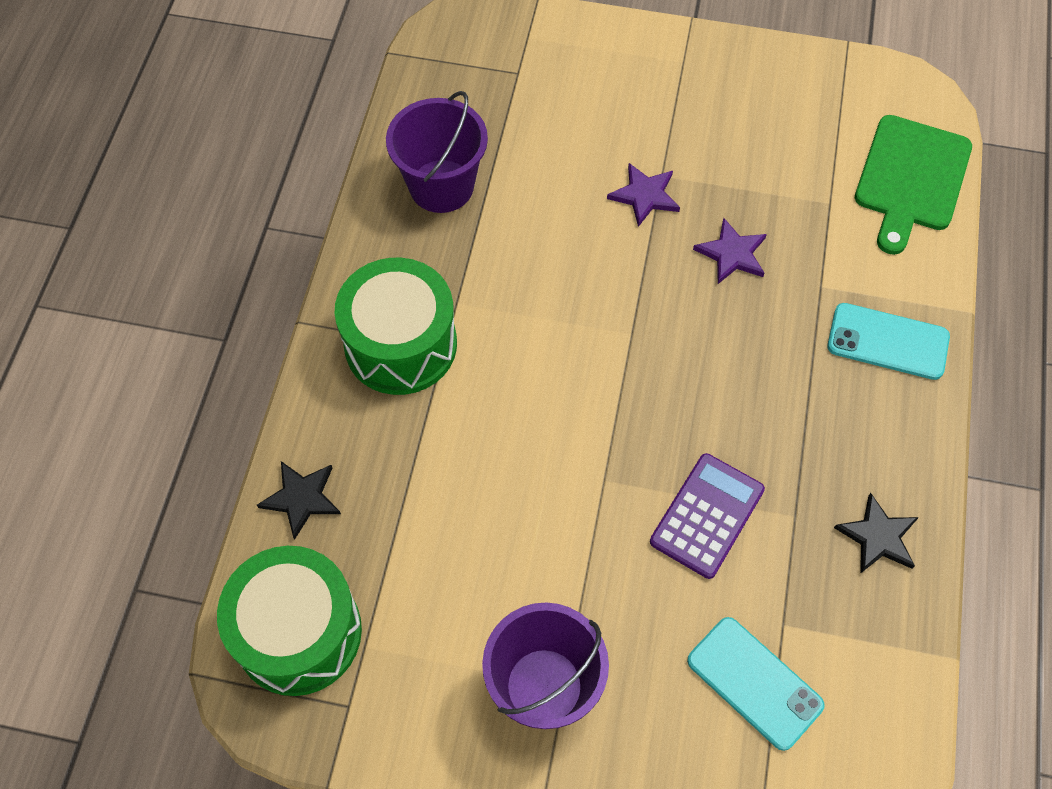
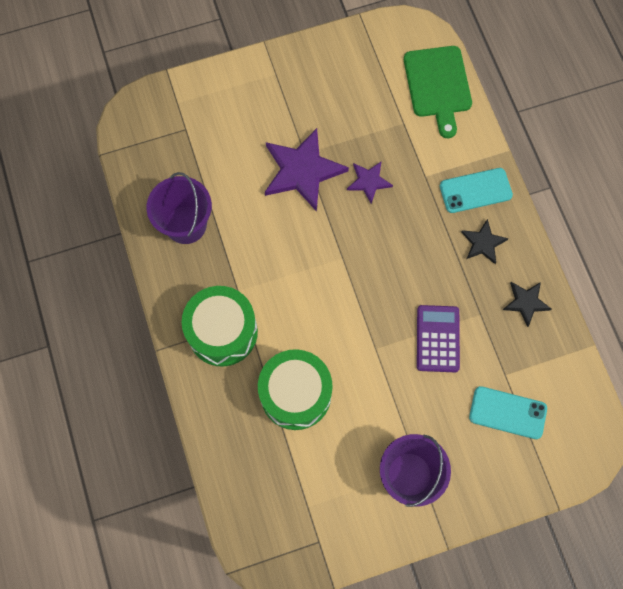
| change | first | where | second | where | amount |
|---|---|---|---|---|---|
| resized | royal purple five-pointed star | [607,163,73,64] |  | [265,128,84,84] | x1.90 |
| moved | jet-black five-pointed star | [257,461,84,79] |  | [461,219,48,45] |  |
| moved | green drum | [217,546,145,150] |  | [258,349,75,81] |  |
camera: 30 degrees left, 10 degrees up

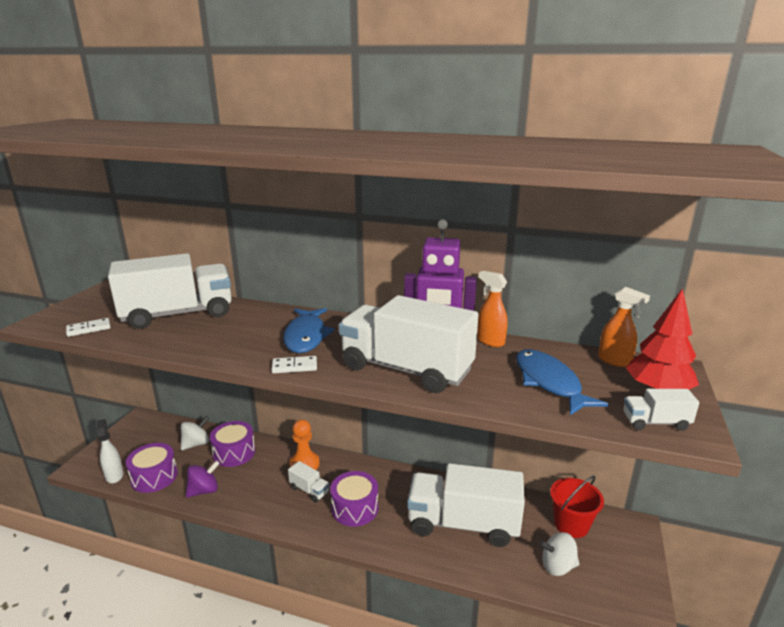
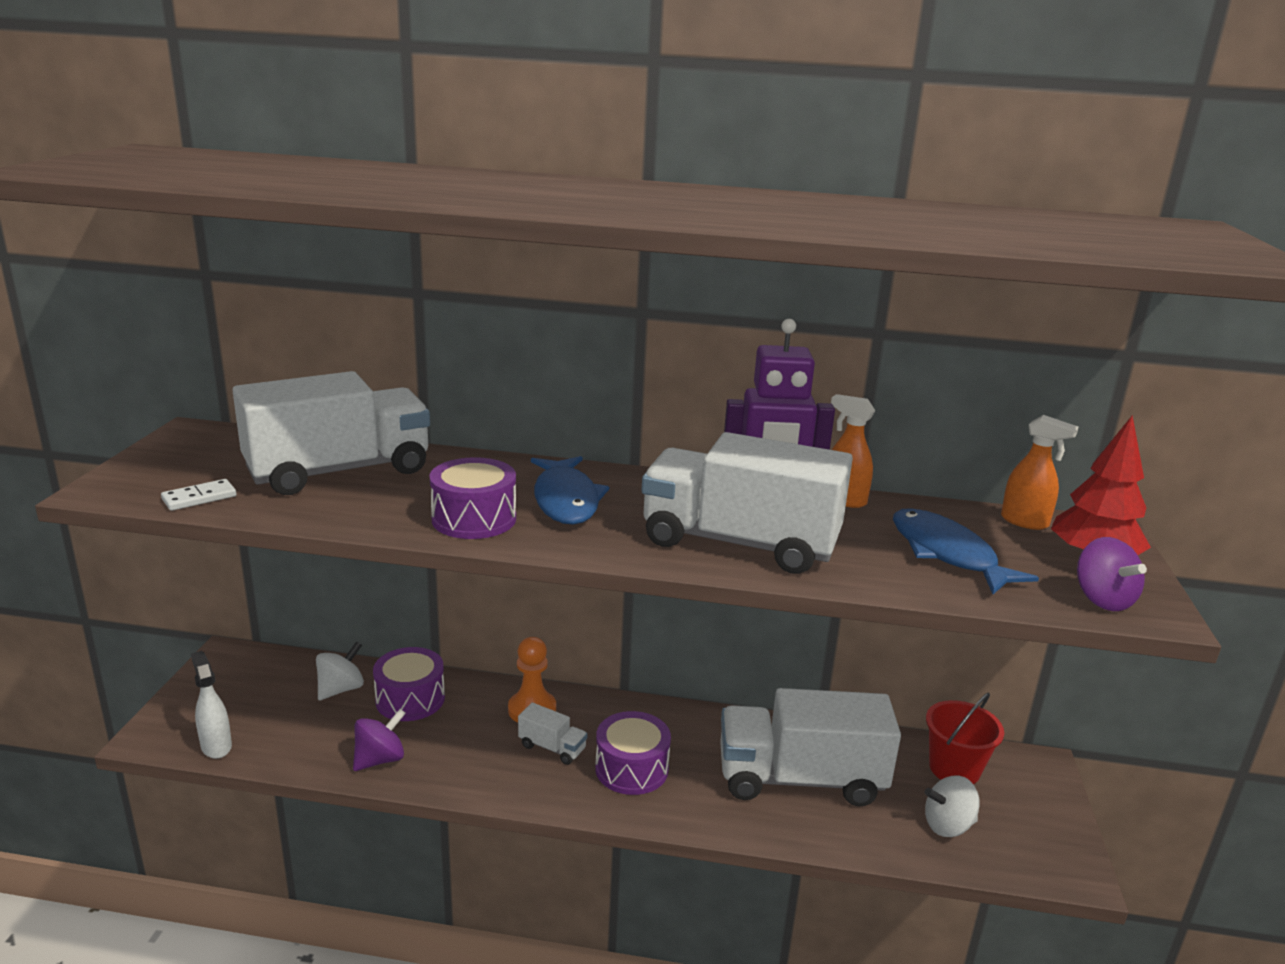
| change | first | where | second | where | amount |
|---|---|---|---|---|---|
| removed | snow-white domino piece | [272,356,45,17] |  |  |  |
| replaced | snow-white lorry | [623,389,76,42] | royal purple toy top | [1077,537,70,74] |  |
| moved | royal purple drum | [126,443,52,50] |  | [430,457,86,82] |  |
camera: 10 degrees left, 0 degrees up

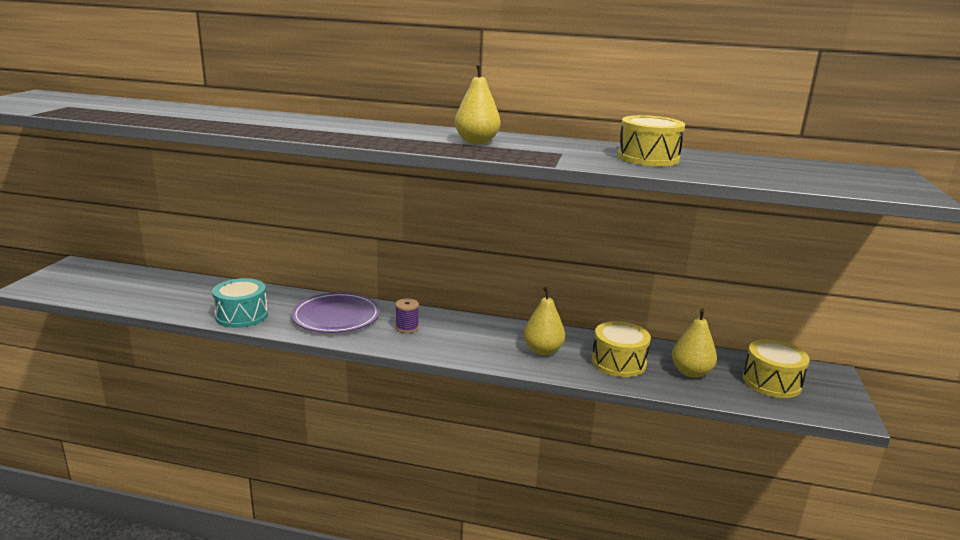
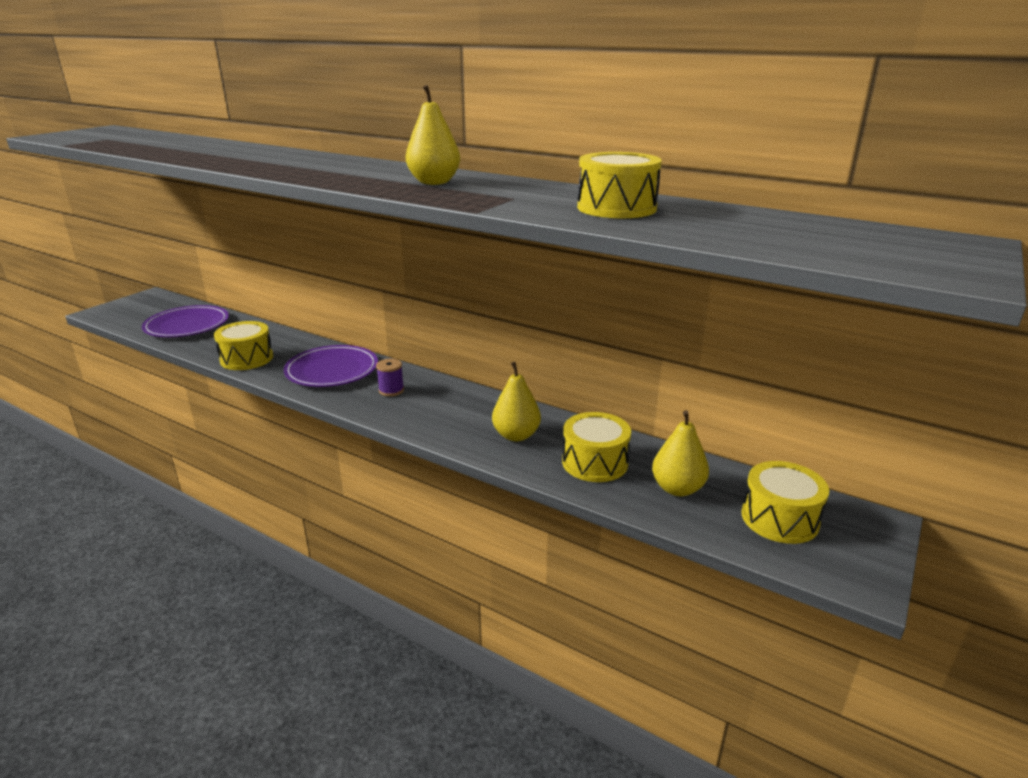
| change | first | where | second | where | amount |
|---|---|---|---|---|---|
| recoloured | aqua drum | [212,278,56,50] | bright yellow drum | [214,321,59,49] |  |
| added |  |  | royal purple dinner plate | [142,305,87,32] |  |
camera: 20 degrees right, 5 degrees up

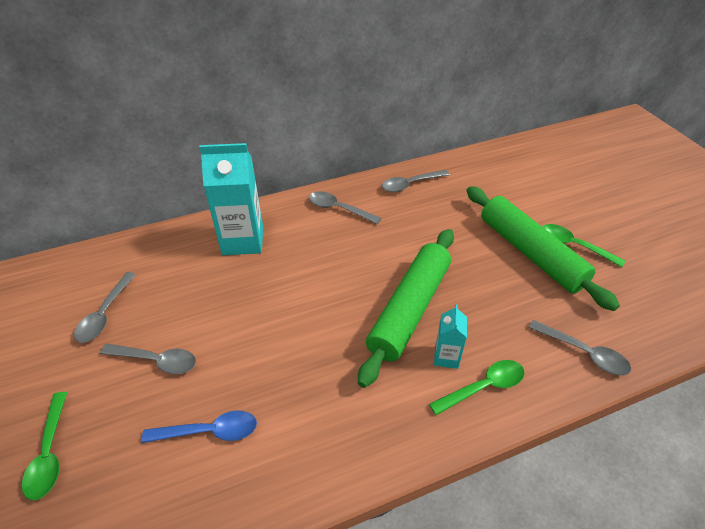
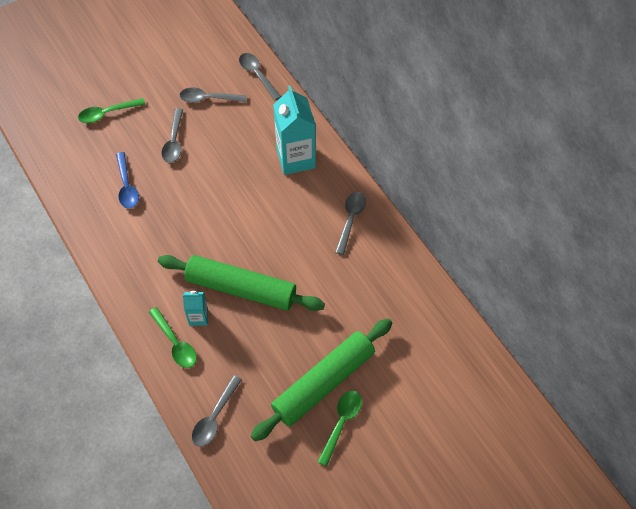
| change | first | where | second | where | amount |
|---|---|---|---|---|---|
| moved | ash-grey teaspoon | [382,170,68,22] |  | [239,53,42,48] |  |
camera: 80 degrees right, 15 degrees up

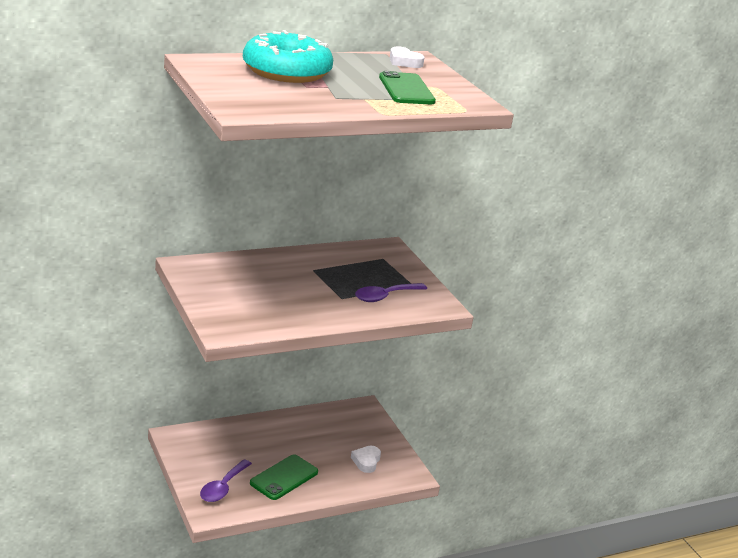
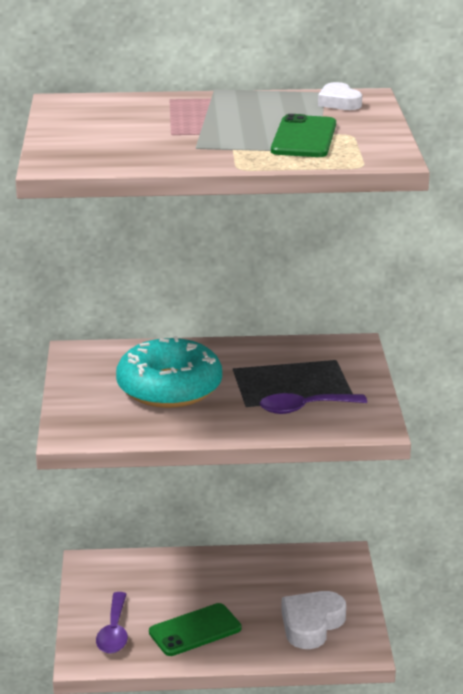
| change | first | where | second | where | amount |
|---|---|---|---|---|---|
| moved | aqua doughnut | [243,30,90,53] |  | [116,336,106,72] |  |
| resized | snow-white heart | [351,446,30,27] |  | [281,591,65,58] | x1.67 |
| turned | royal purple teaspoon | [200,459,52,43] |  | [96,592,32,62] | 45 degrees counterclockwise |
camera: 25 degrees right, 0 degrees up

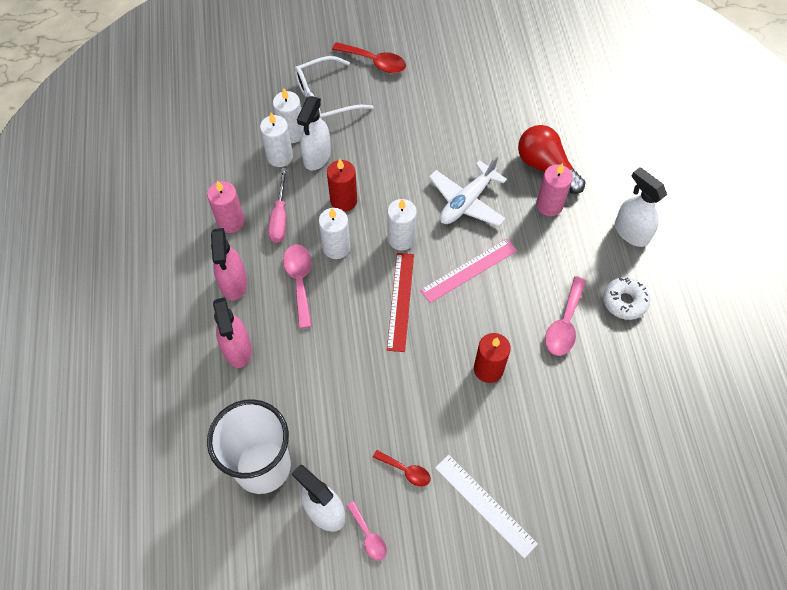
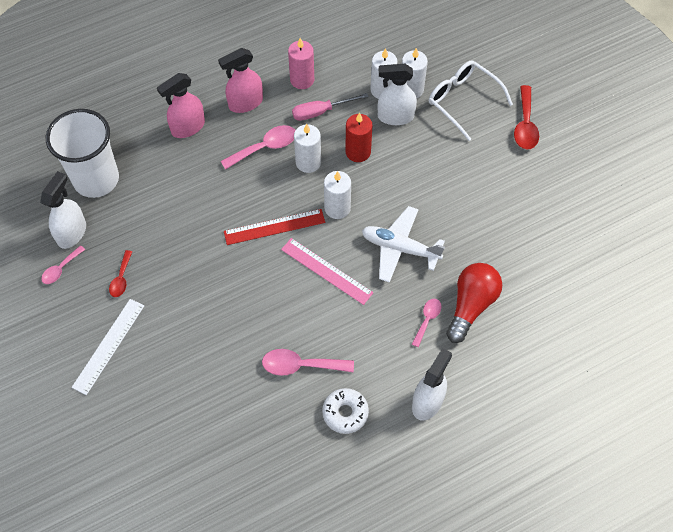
| change | first | where | second | where | amount |
|---|---|---|---|---|---|
| replaced | pink pillar candle | [536,163,37,53] | pink teaspoon | [412,299,29,48] |  |
| removed | red pillar candle | [474,333,37,50] |  |  |  |
camera: 70 degrees right, 0 degrees up

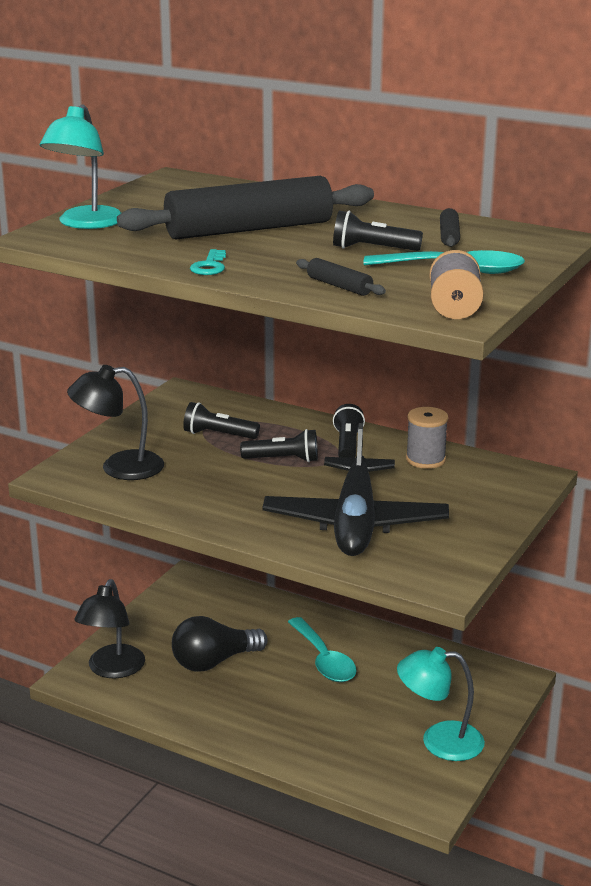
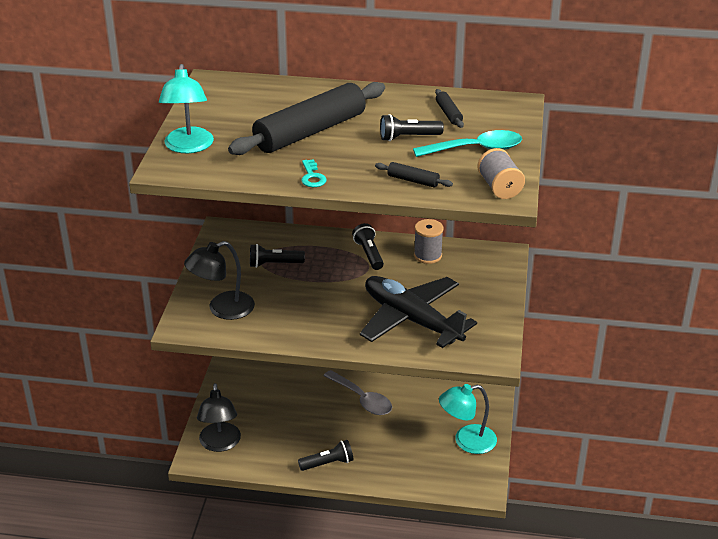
| change | first | where | second | where | amount |
|---|---|---|---|---|---|
| turned | jet-black aeroplane | [262,423,187,133] |  | [360,276,117,72] | 150 degrees clockwise |
| moved | jet-black pocket torch | [240,429,78,33] |  | [298,440,56,31] |  |
| removed | jet-black bulb | [172,616,96,55] |  |  |  |
| recoloured | aqua teaspoon | [288,617,69,65] | ash-grey teaspoon | [324,370,68,45] |  |
camera: 20 degrees left, 10 degrees up

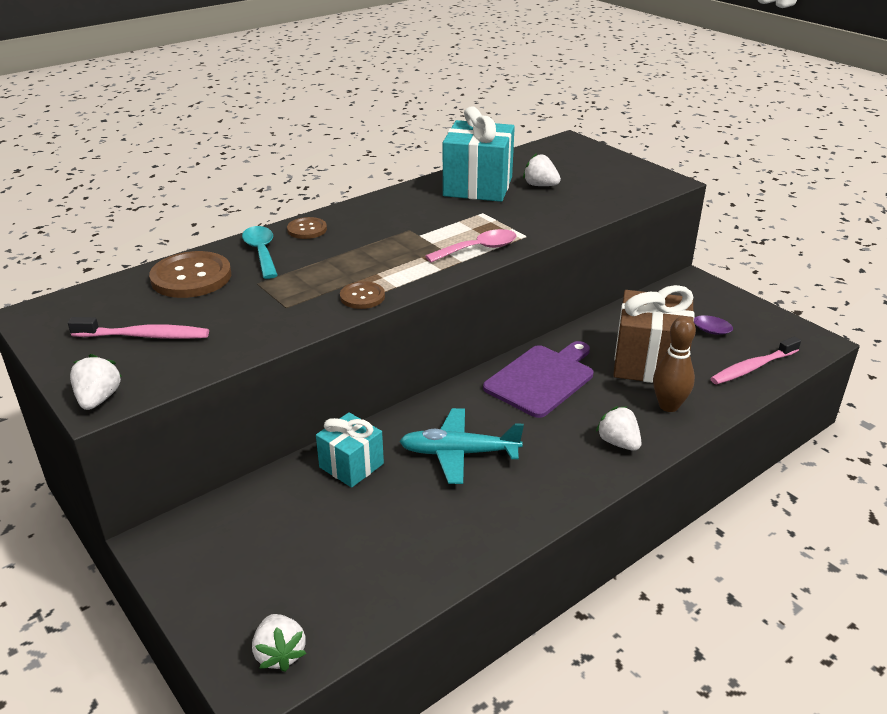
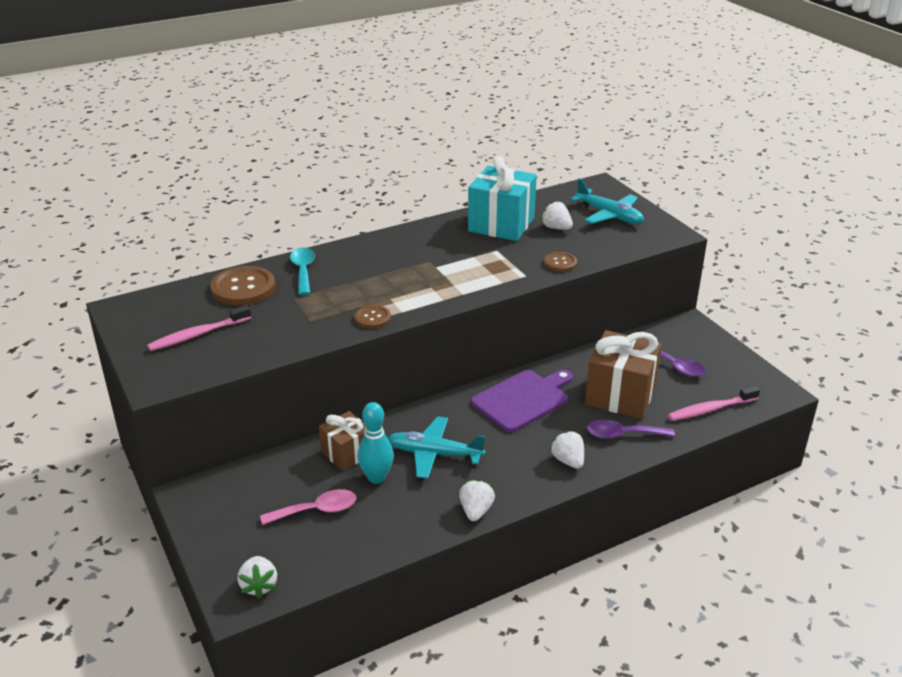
| change | first | where | second | where | amount |
|---|---|---|---|---|---|
| moved | russet shirt button | [287,217,40,22] |  | [543,252,34,20] |  |
| moved | pink teaspoon | [425,229,92,33] |  | [260,489,96,36] |  |
| replaced | russet bowling pin | [653,316,43,96] | royal purple teaspoon | [587,420,88,19] |  |
| turned | pink toothbrush | [68,317,141,22] |  | [147,305,104,46] | 135 degrees clockwise |
| moved | snow-white berry | [70,354,52,56] |  | [459,479,36,42] |  |
| recoloured | aqua present | [316,412,68,76] | russet present | [319,411,47,60] |  |
| added |  |  | aqua aeroplane | [570,178,74,46] |  |
| added |  |  | aqua bowling pin | [357,402,37,82] |  |
camera: 10 degrees right, 0 degrees up

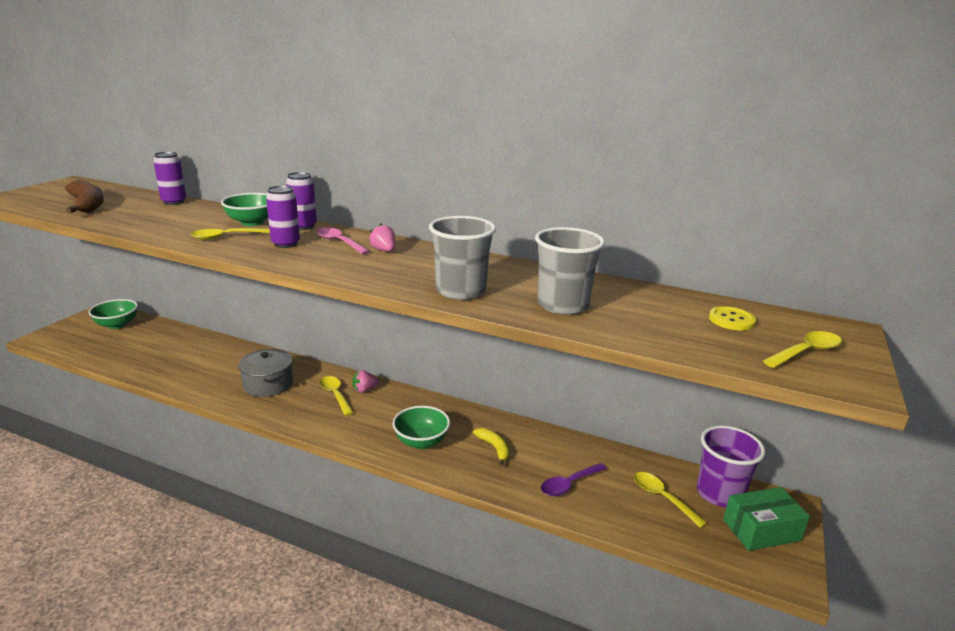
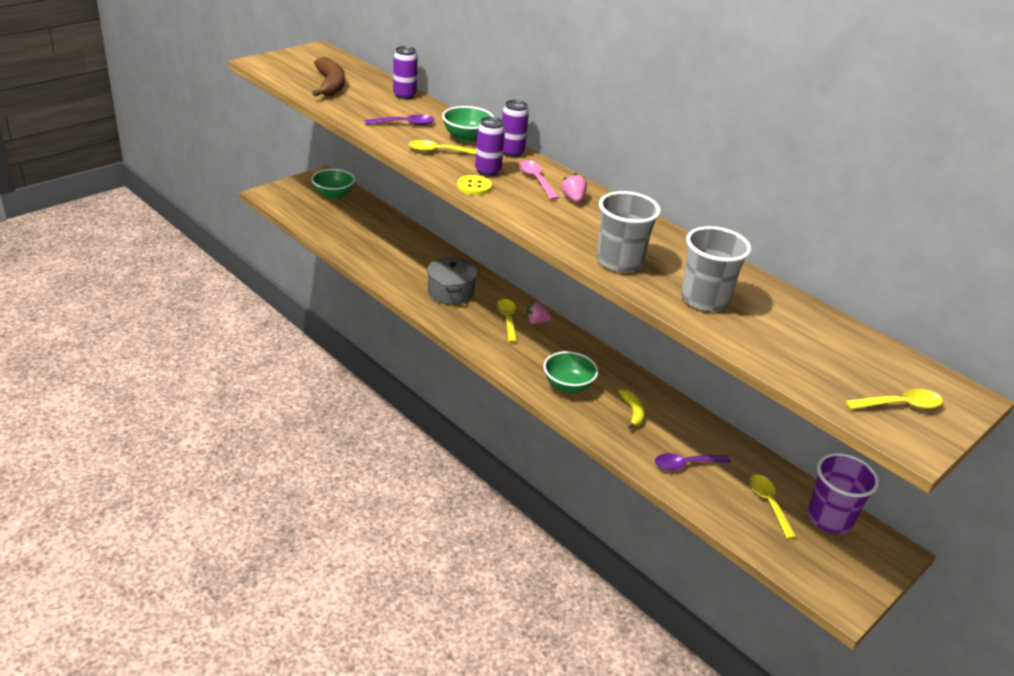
| change | first | where | second | where | amount |
|---|---|---|---|---|---|
| moved | bright yellow shirt button | [709,306,47,25] |  | [457,175,35,20] |  |
| removed | green box | [723,487,87,64] |  |  |  |
| added |  |  | royal purple teaspoon | [365,114,70,12] |  |
camera: 20 degrees right, 10 degrees up

